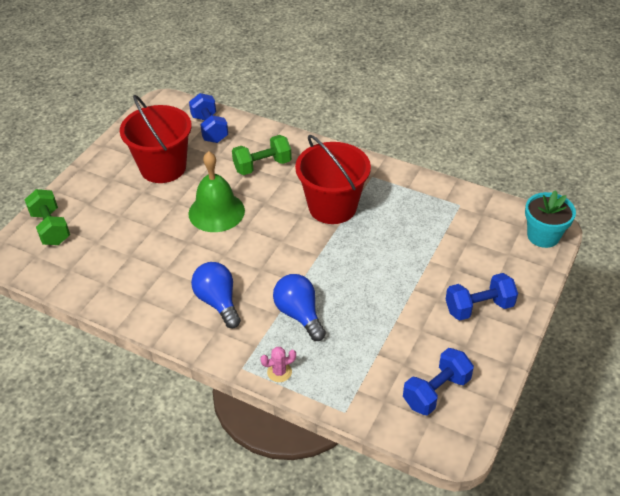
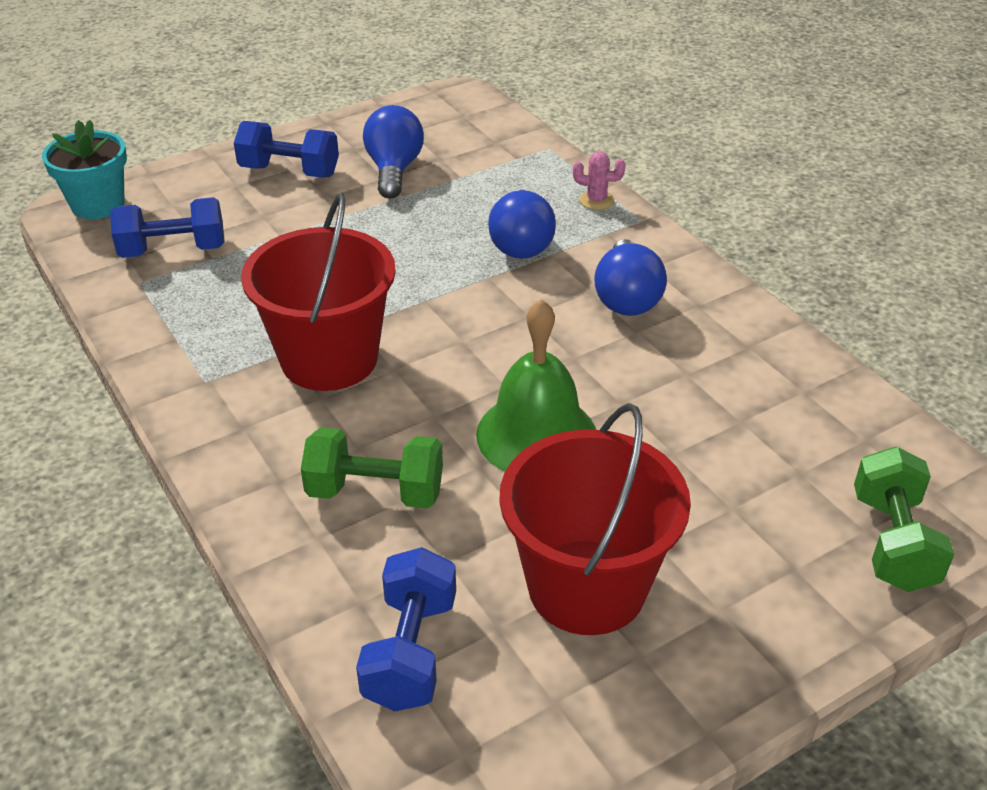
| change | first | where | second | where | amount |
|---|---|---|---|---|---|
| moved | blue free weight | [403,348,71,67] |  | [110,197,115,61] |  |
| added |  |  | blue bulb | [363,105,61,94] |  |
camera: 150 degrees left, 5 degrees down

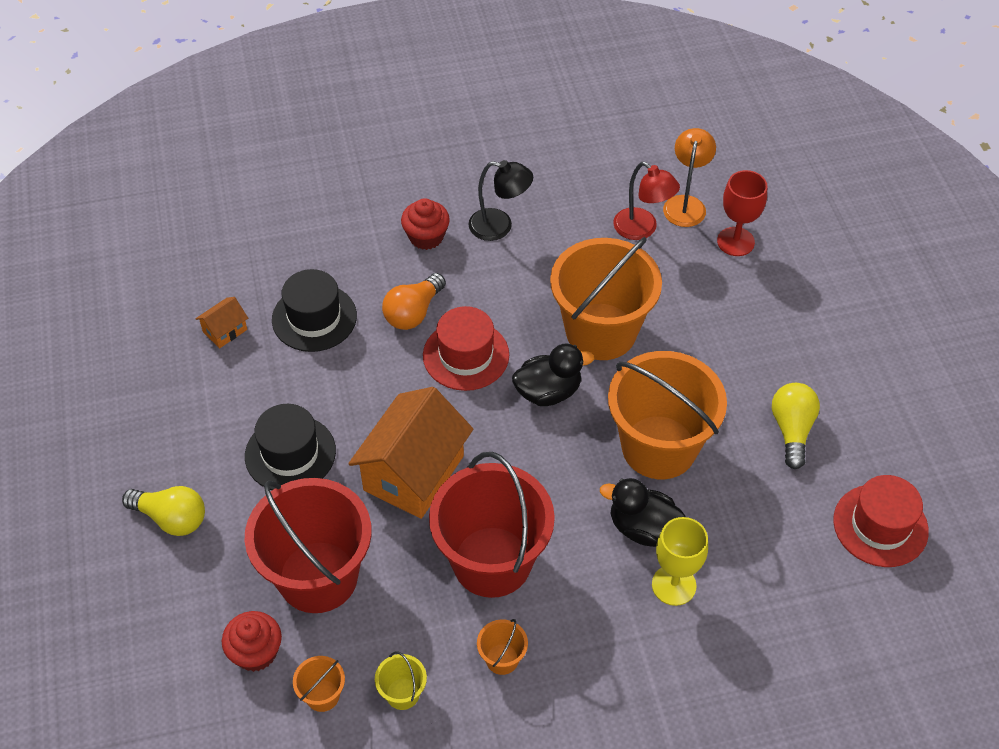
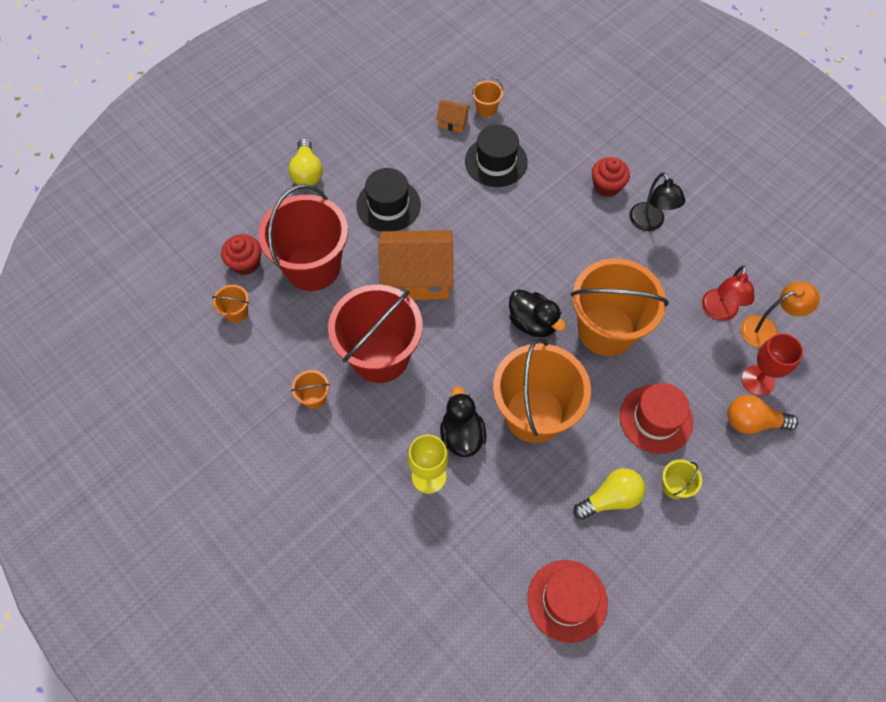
| change | first | where | second | where | amount |
|---|---|---|---|---|---|
| moved | bright orange bulb | [382,273,64,57] |  | [728,395,70,39] |  |
| moved | red tall hat | [423,306,86,85] |  | [620,383,73,71] |  |
| moved | bright yellow sand bucket | [375,651,52,59] |  | [662,459,40,40] |  |
| added |  |  | bright orange sand bucket | [472,77,31,40] |  |
camera: 60 degrees right, 10 degrees up

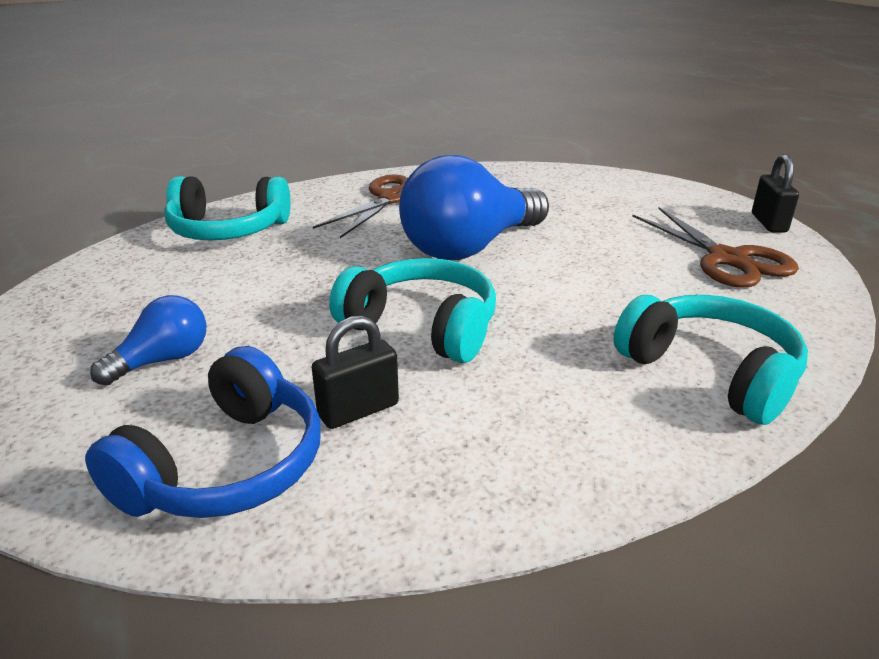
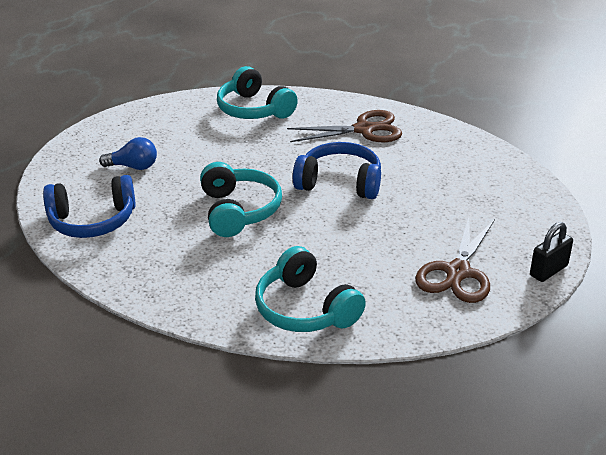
| change | first | where | second | where | amount |
|---|---|---|---|---|---|
| replaced | blue bulb | [399,155,150,105] | blue headset | [293,142,88,57] |  |
| turned | aqua headset | [613,295,195,130] |  | [255,246,111,86] | 135 degrees clockwise |
| removed | jet-black lock | [312,315,87,114] |  |  |  |
camera: 50 degrees right, 5 degrees up

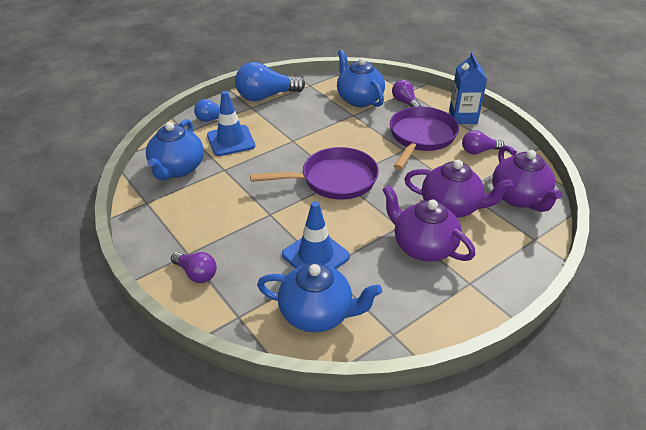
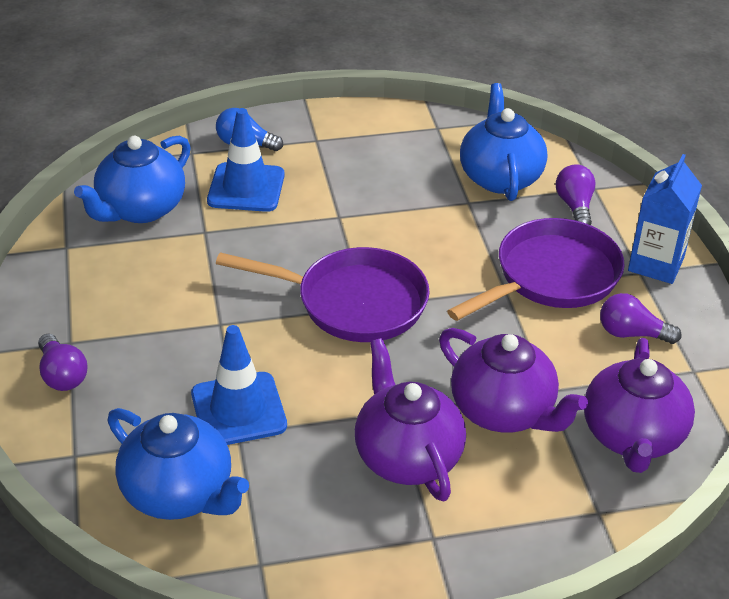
| change | first | where | second | where | amount |
|---|---|---|---|---|---|
| removed | blue bulb | [235,62,70,39] |  |  |  |
camera: 25 degrees right, 0 degrees up

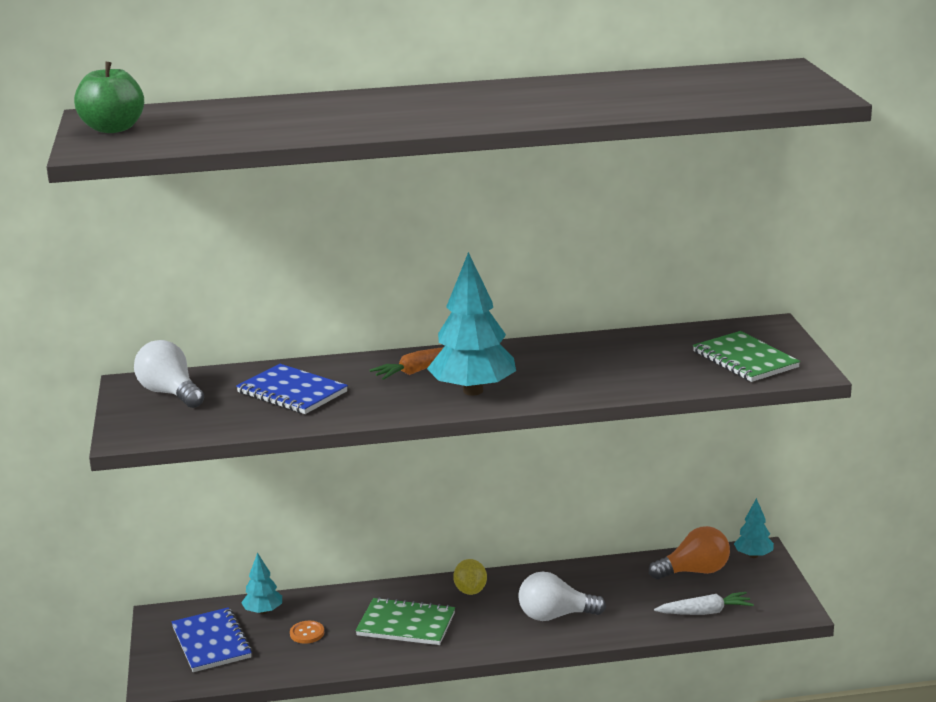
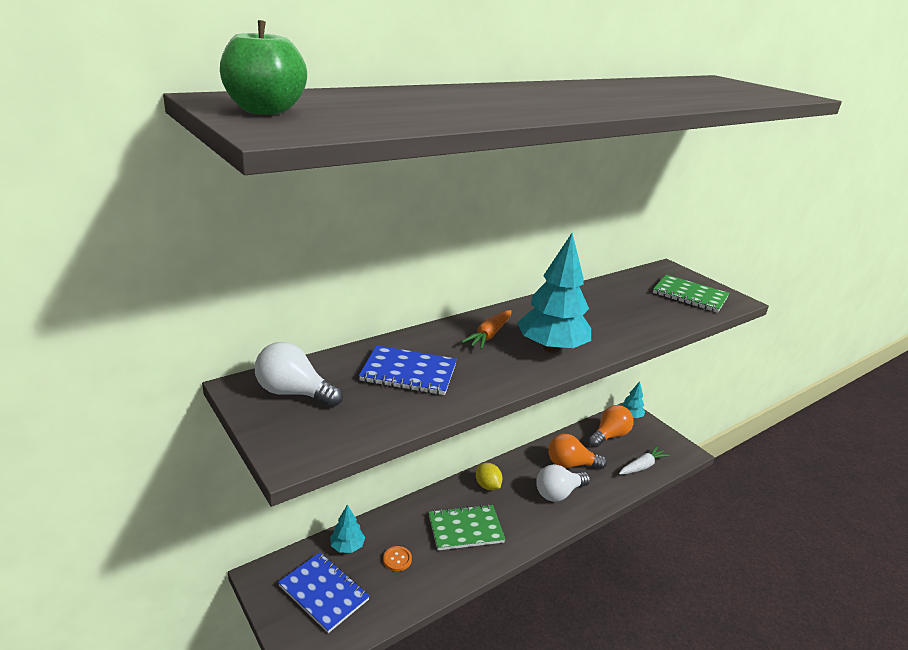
| change | first | where | second | where | amount |
|---|---|---|---|---|---|
| added |  |  | bright orange bulb | [548,434,59,35] |  |
camera: 30 degrees left, 5 degrees up

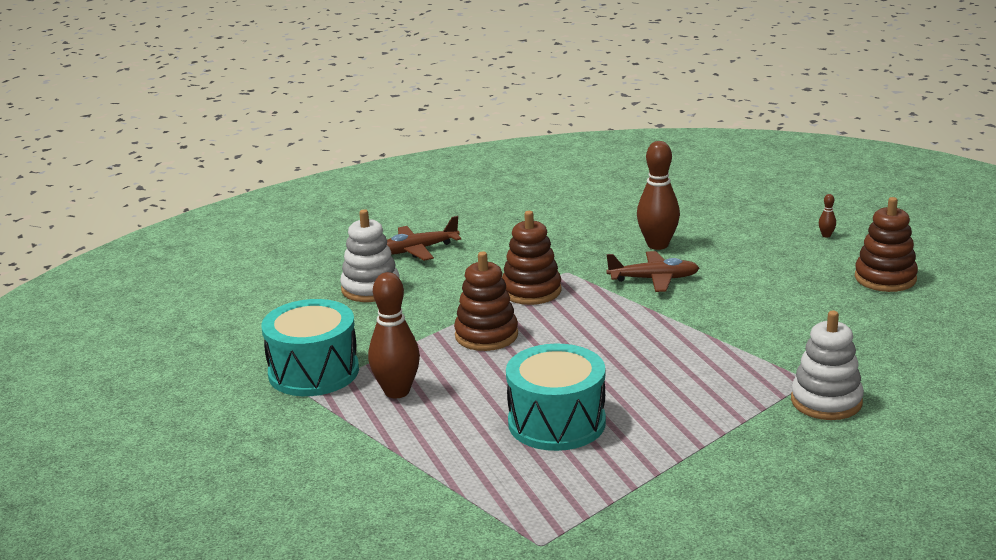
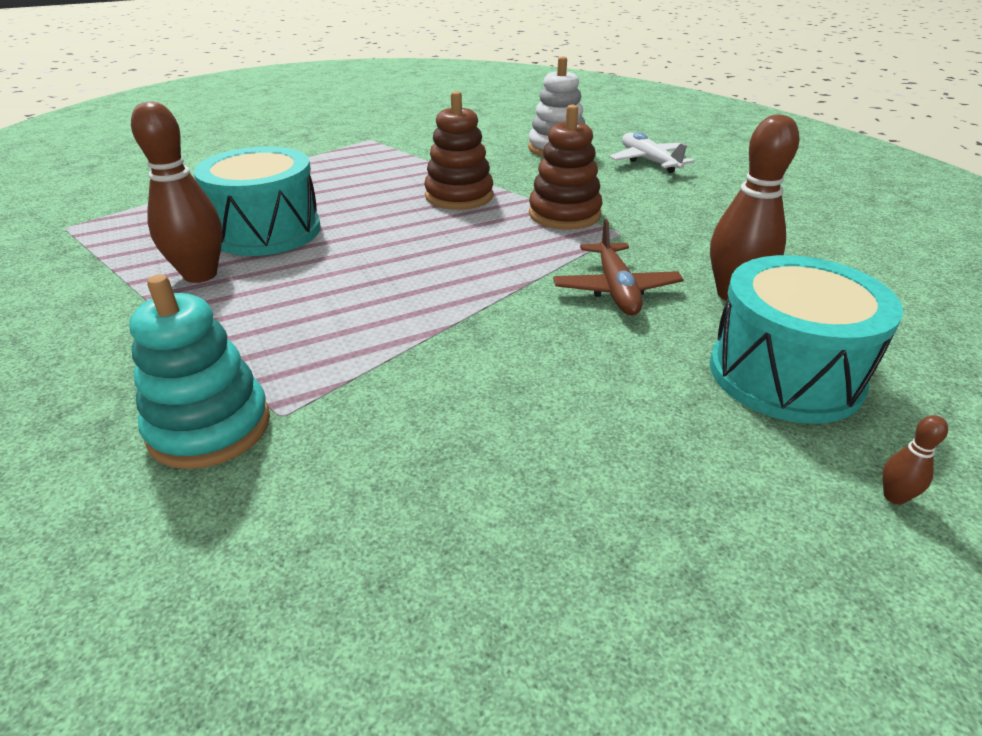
| change | first | where | second | where | amount |
|---|---|---|---|---|---|
| removed | russet ring stacker | [855,197,63,95] |  |  |  |
| recoloured | russet aeroplane | [387,216,74,45] | snow-white aeroplane | [610,132,85,41] |  |
| moved | russet bowling pin | [368,272,52,126] |  | [131,101,92,182] |  |
| moved | aqua drum | [261,299,98,97] |  | [710,255,193,169] |  |
| recoloured | snow-white ring stacker | [791,310,73,110] | aqua ring stacker | [129,274,141,195] |  |
camera: 85 degrees right, 10 degrees up

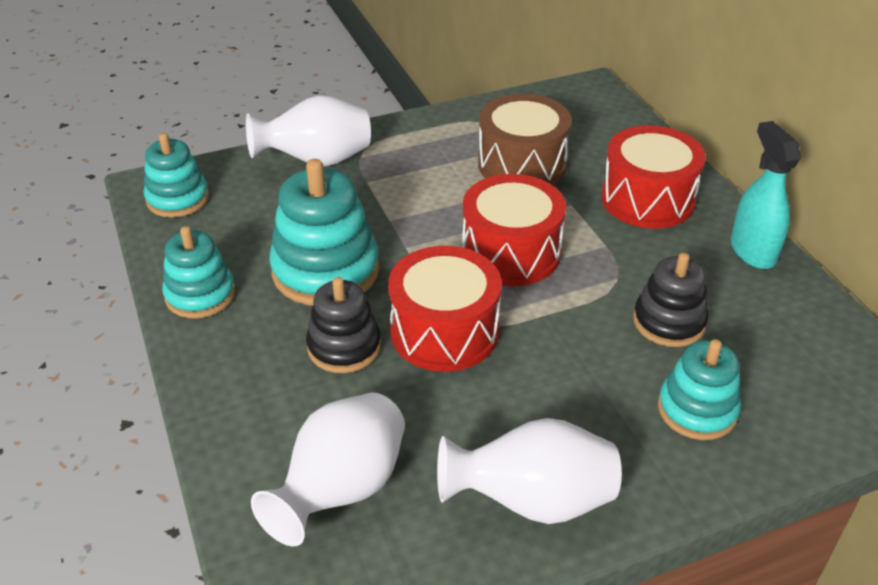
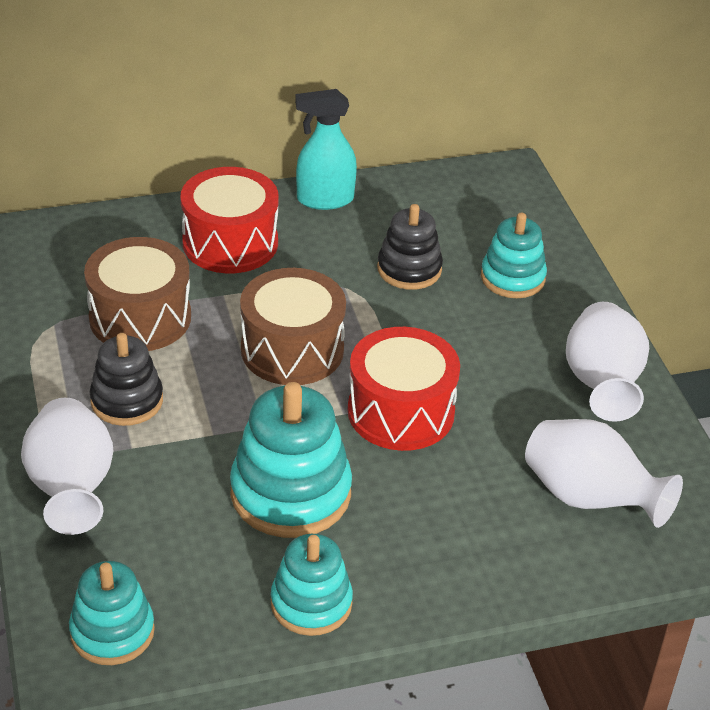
| change | first | where | second | where | amount |
|---|---|---|---|---|---|
| recoloured | red drum | [462,174,104,112] | russet drum | [240,268,106,117] |  |
| moved | jet-black ring stacker | [306,277,75,96] |  | [90,333,73,93] |  |
camera: 85 degrees left, 0 degrees up

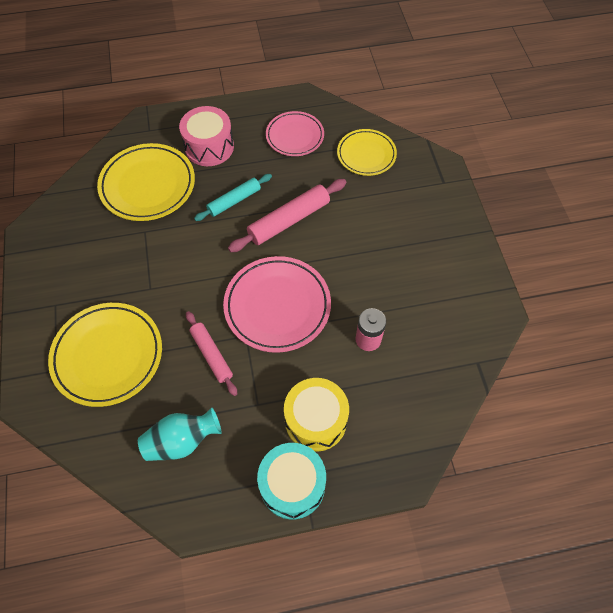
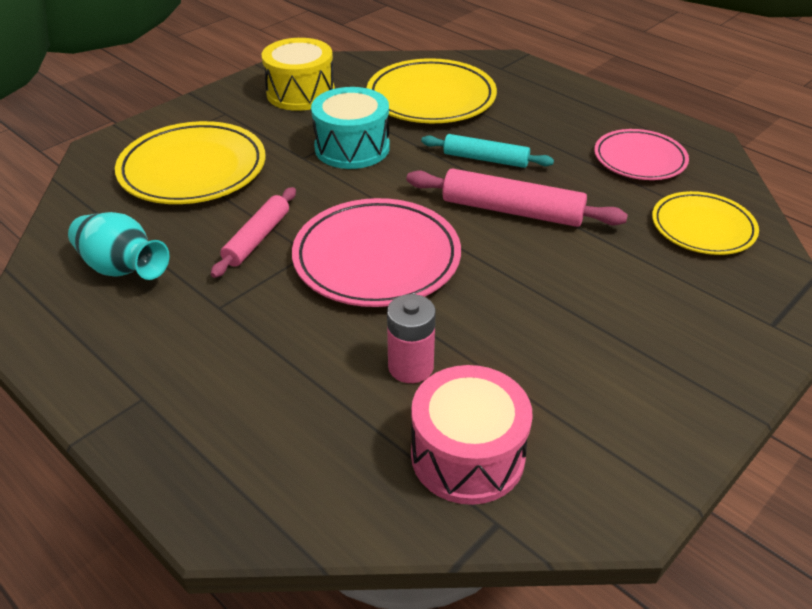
| change | first | where | second | where | amount |
|---|---|---|---|---|---|
| moved | pink drum | [179,106,55,60] |  | [411,365,122,140] |  |
| moved | bright yellow drum | [284,378,65,74] |  | [262,38,73,73] |  |
| moved | aqua drum | [257,443,69,76] |  | [311,87,79,82] |  |
camera: 55 degrees right, 20 degrees down

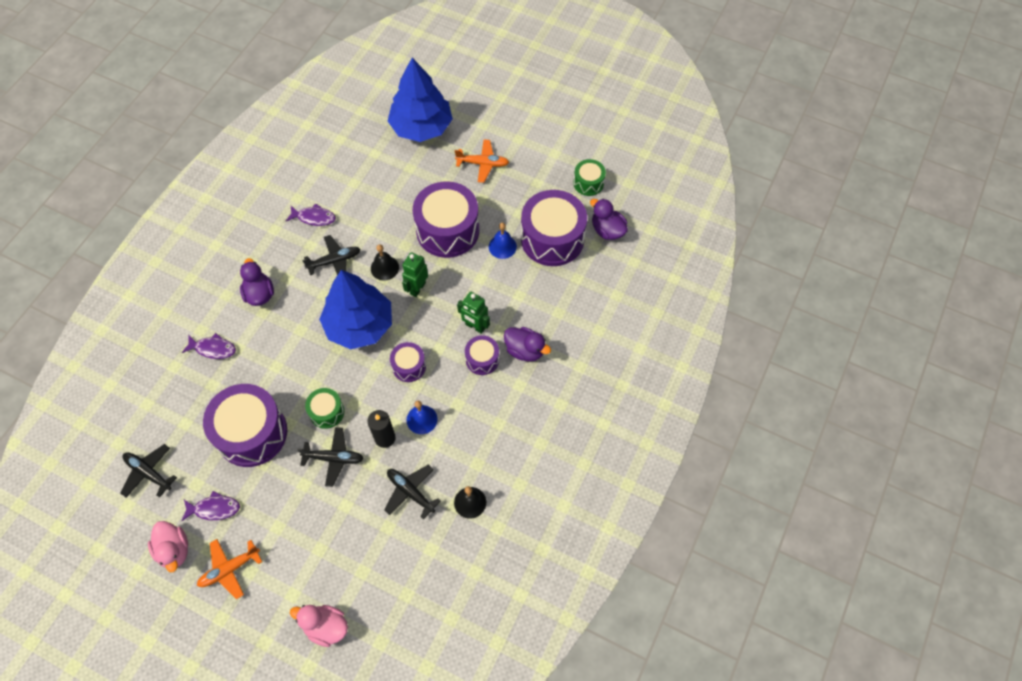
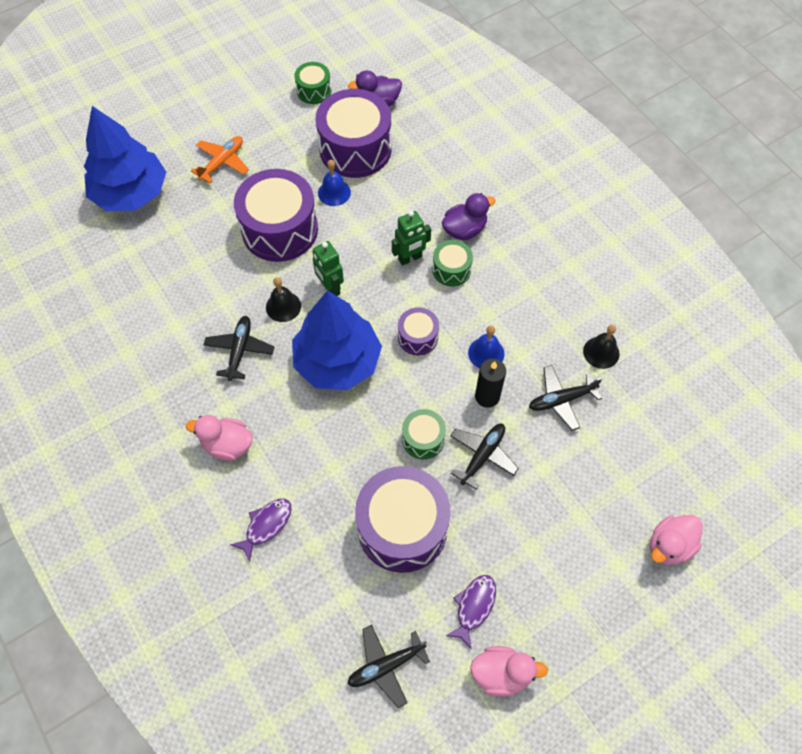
| change | first | where | second | where | amount |
|---|---|---|---|---|---|
| removed | royal purple fish figure | [286,204,50,22] |  |  |  |
| recoloured | royal purple toy duck | [240,258,34,48] | pink toy duck | [186,415,67,46] |  |
| recoloured | royal purple drum | [465,335,34,40] | green drum | [432,240,41,46] |  |
| removed | bright orange aeroplane | [197,539,65,60] |  |  |  |
camera: 60 degrees left, 0 degrees up

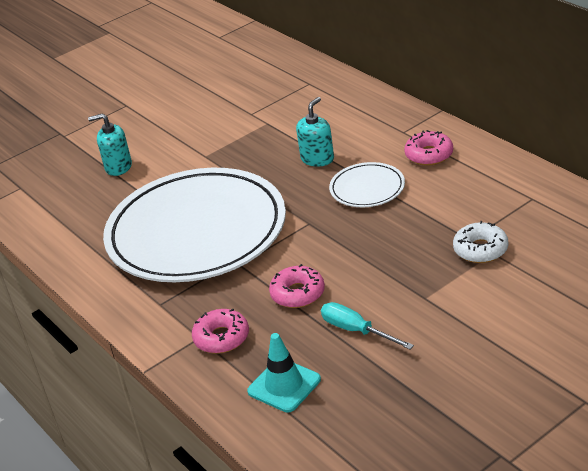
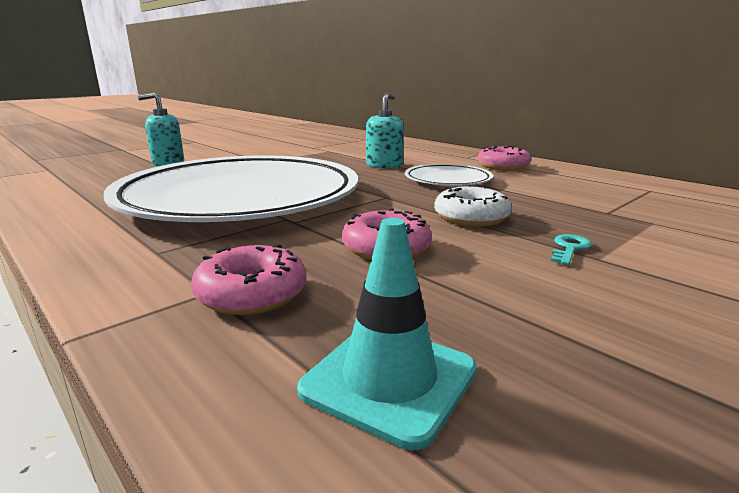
| change | first | where | second | where | amount |
|---|---|---|---|---|---|
| moved | snow-white doughnut | [453,221,55,42] |  | [434,185,78,42] |  |
| removed | aqua screwdriver | [321,302,93,47] |  |  |  |
| added |  |  | aqua key | [551,234,41,31] |  |
camera: 10 degrees left, 15 degrees down

